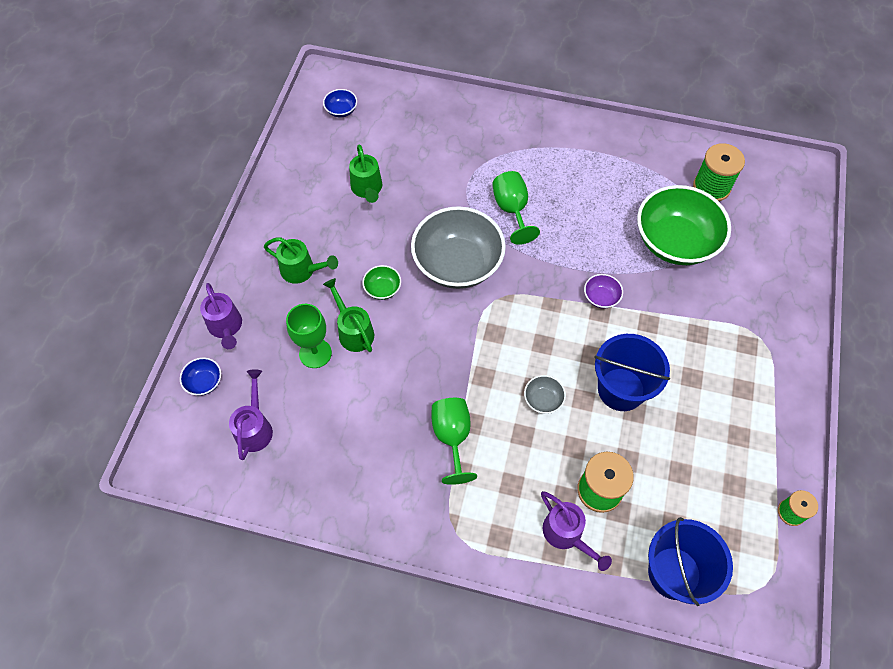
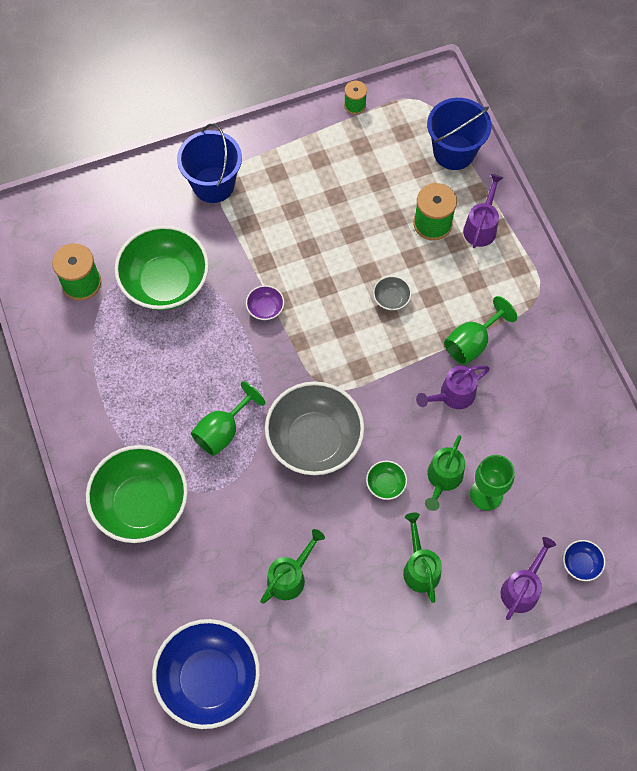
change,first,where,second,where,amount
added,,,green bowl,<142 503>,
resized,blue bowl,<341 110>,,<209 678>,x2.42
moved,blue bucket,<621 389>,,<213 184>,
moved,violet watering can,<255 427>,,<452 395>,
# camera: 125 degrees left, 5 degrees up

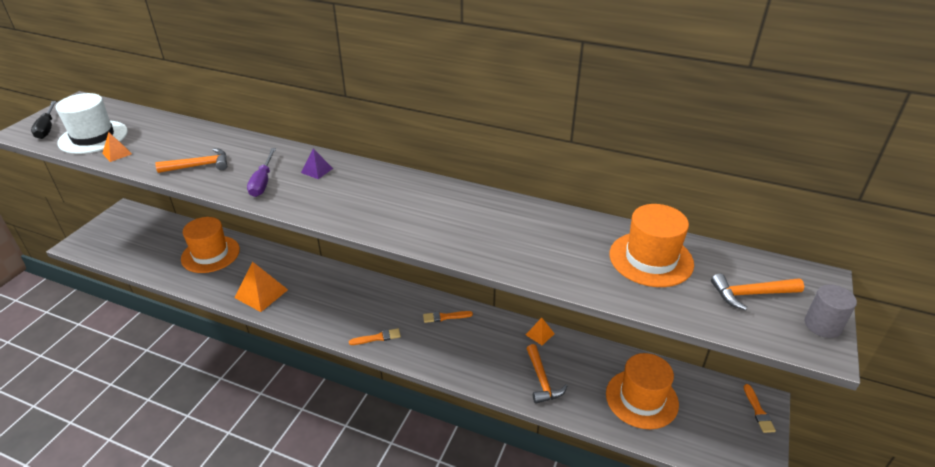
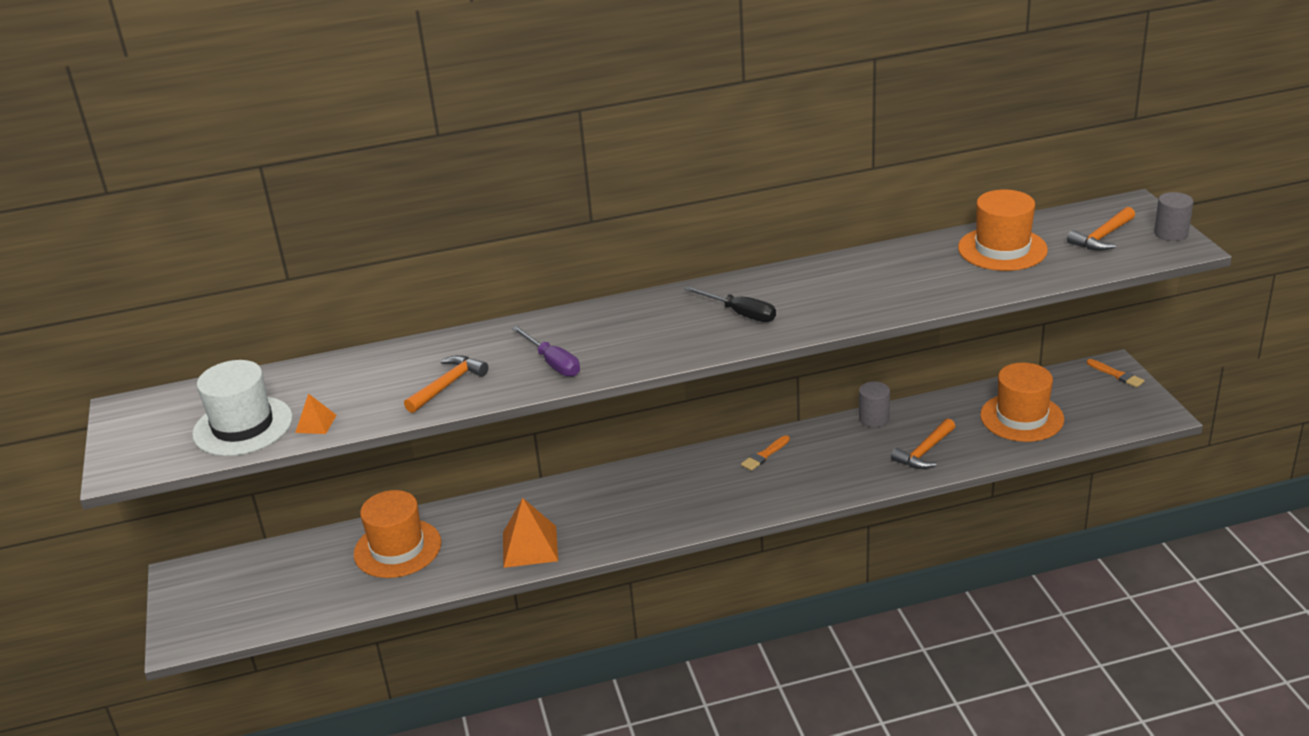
change,first,where,second,where,amount
moved,jet-black screwdriver,<47 128>,,<740 314>,
replaced,orange solid pyramid,<539 334>,gray cylinder,<874 418>,
turned,orange claw hammer,<542 380>,,<924 452>,90 degrees clockwise
removed,violet solid pyramid,<317 170>,,,
removed,orange paintbrush,<377 338>,,,
# camera: 35 degrees left, 5 degrees down

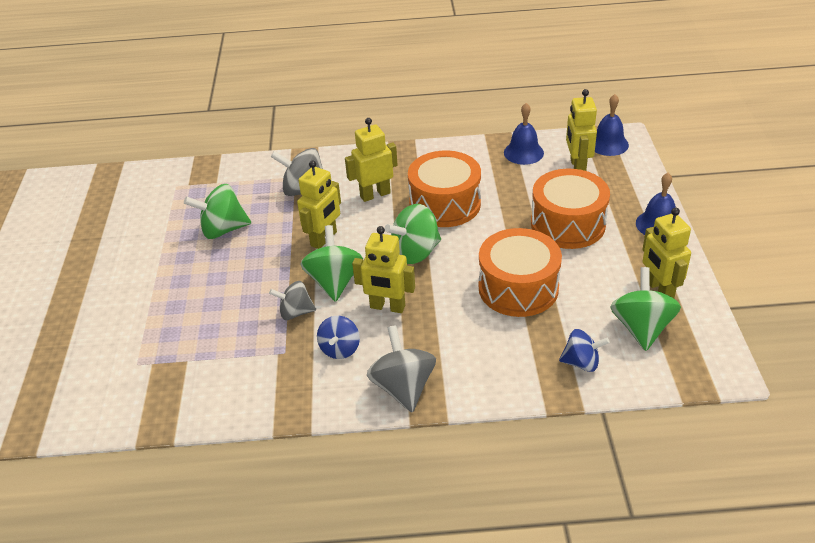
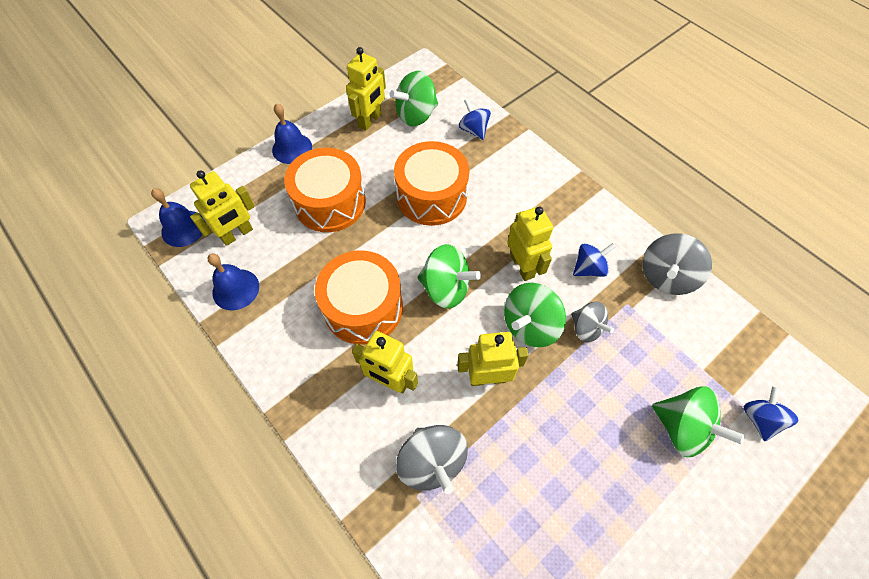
change,first,where,second,where,amount
moved,gray toy top,<403 387>,,<666 276>,
moved,green toy top,<223 229>,,<682 428>,
added,,,blue toy top,<759 418>,
# camera: 130 degrees left, 20 degrees up

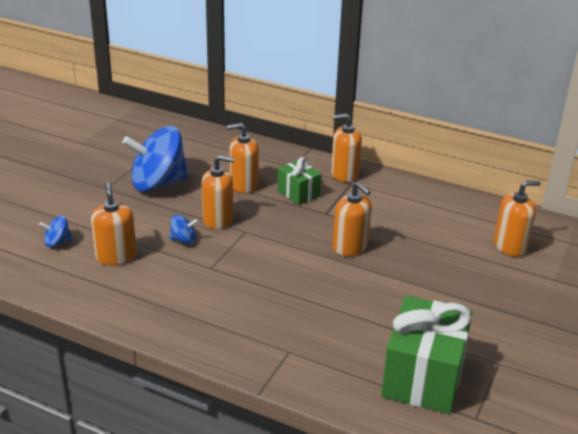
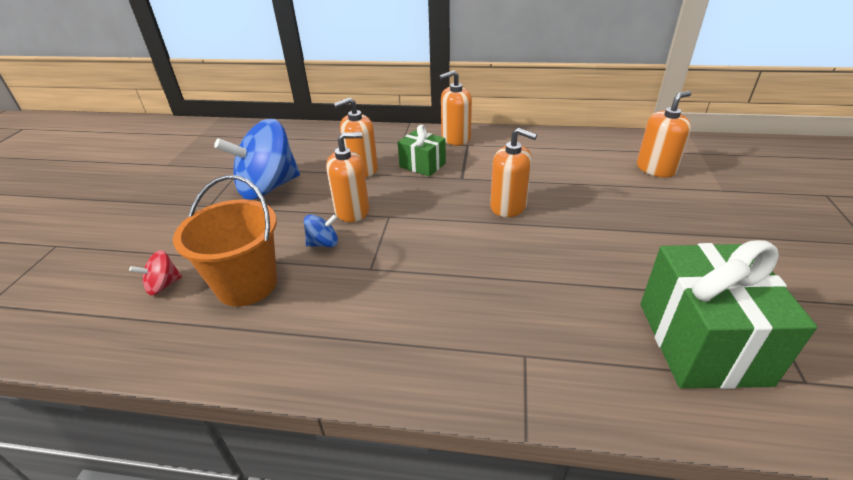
change,first,where,second,where,amount
recoloured,blue toy top,<57 242>,scarlet toy top,<163 285>,
replaced,orange pump bottle,<116 256>,orange bucket,<247 284>,
# camera: 15 degrees left, 5 degrees up

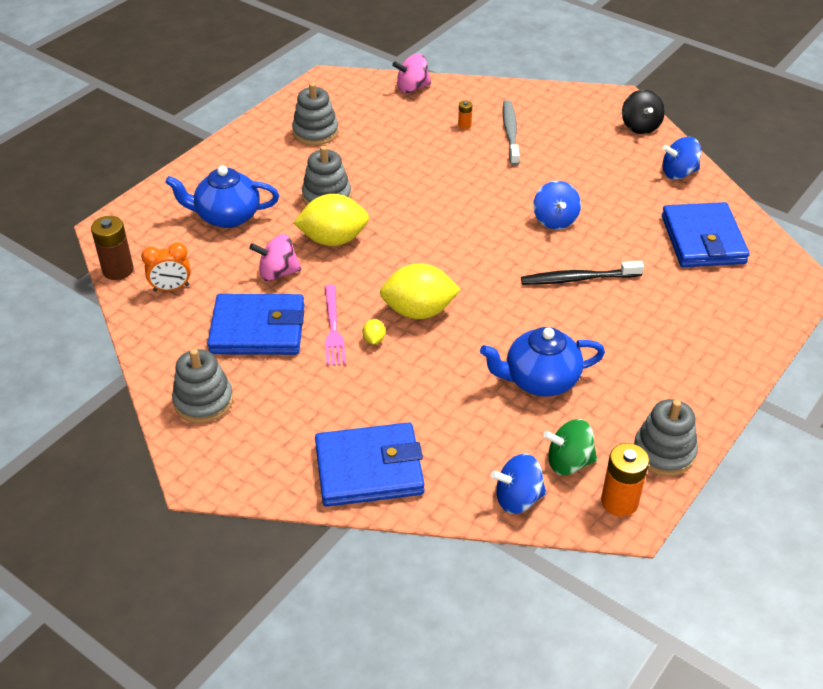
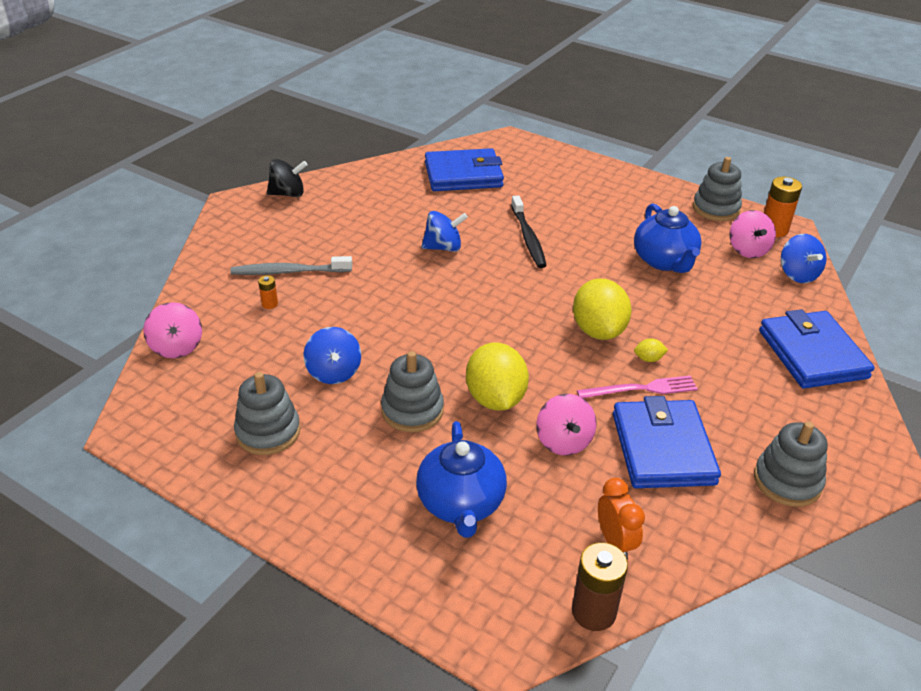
change,first,where,second,where,amount
moved,blue toy top,<678 173>,,<334 372>,
recoloured,green toy top,<569 462>,rosy toy top,<748 250>,
# camera: 95 degrees left, 5 degrees down

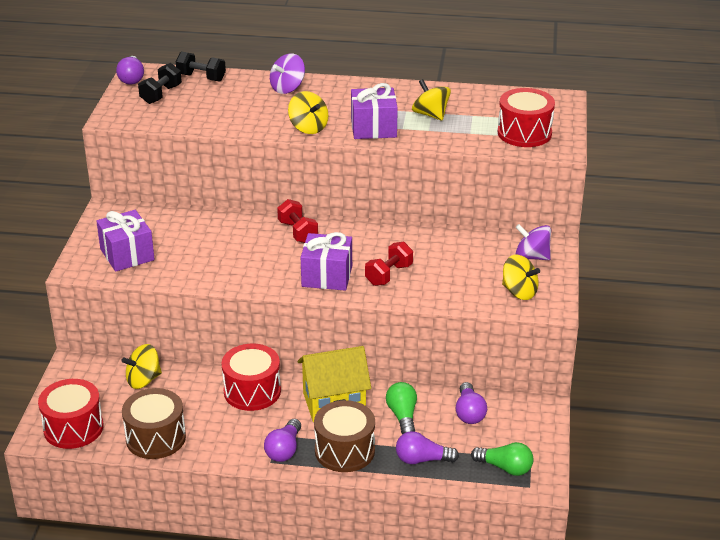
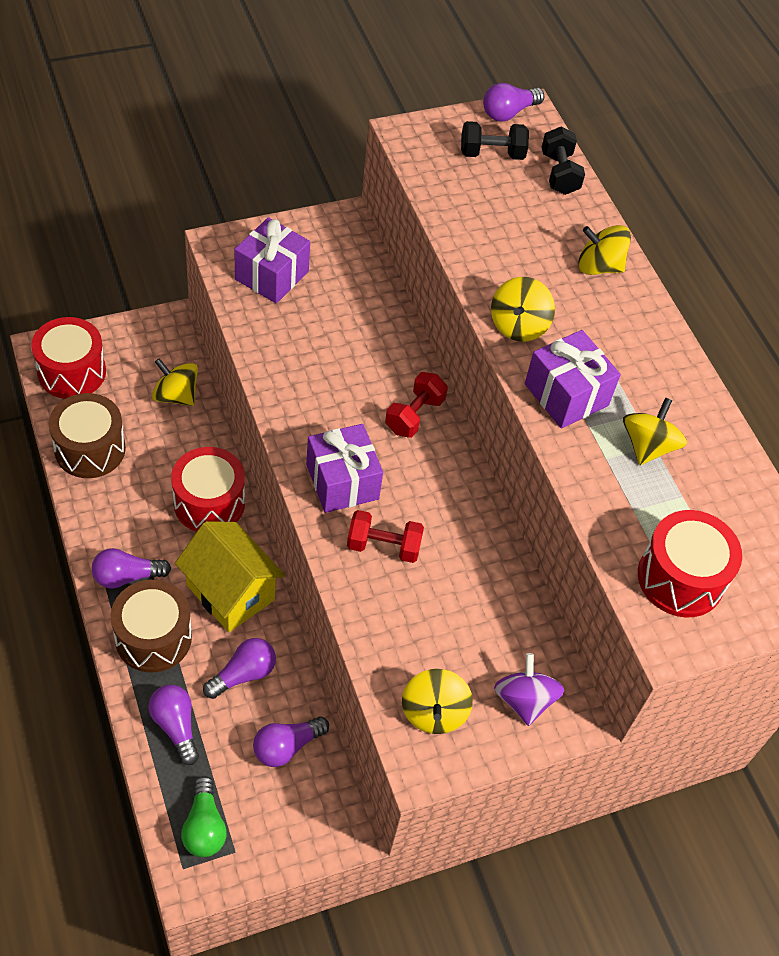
change,first,where,second,where,amount
recoloured,green light bulb,<402 416>,violet light bulb,<243 674>,
recoloured,violet toy top,<287 88>,yellow toy top,<599 266>,
# camera: 55 degrees right, 20 degrees up

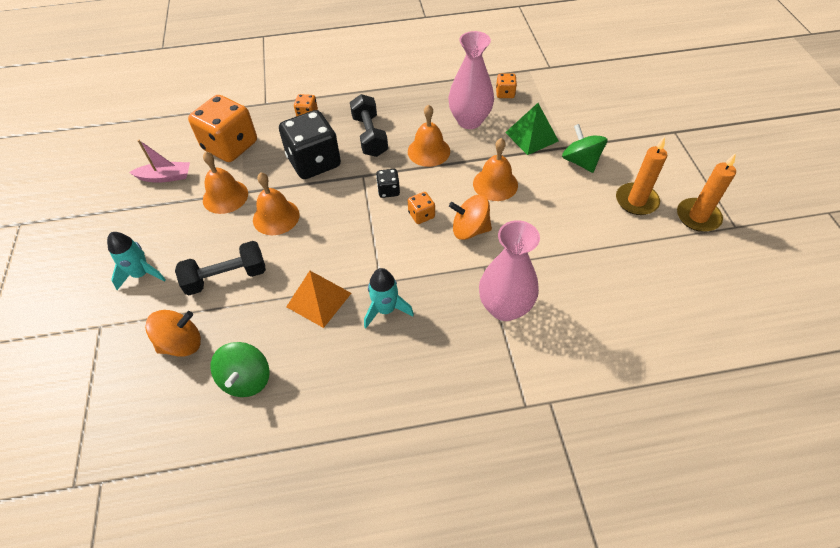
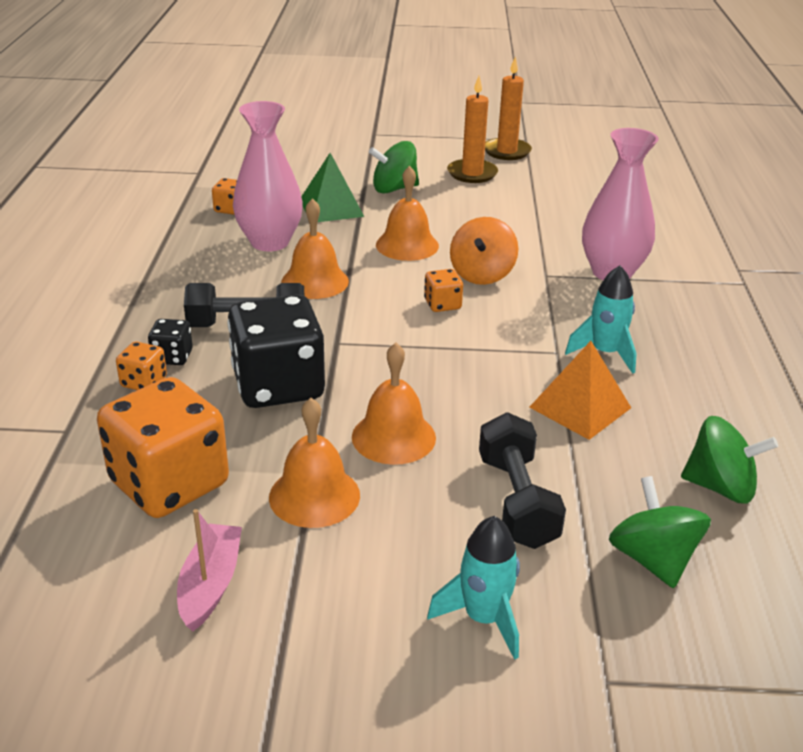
change,first,where,second,where,amount
moved,jet-black game die,<388 190>,,<172 357>,
recoloured,orange toy top,<181 343>,green toy top,<652 559>,
# camera: 80 degrees left, 20 degrees down

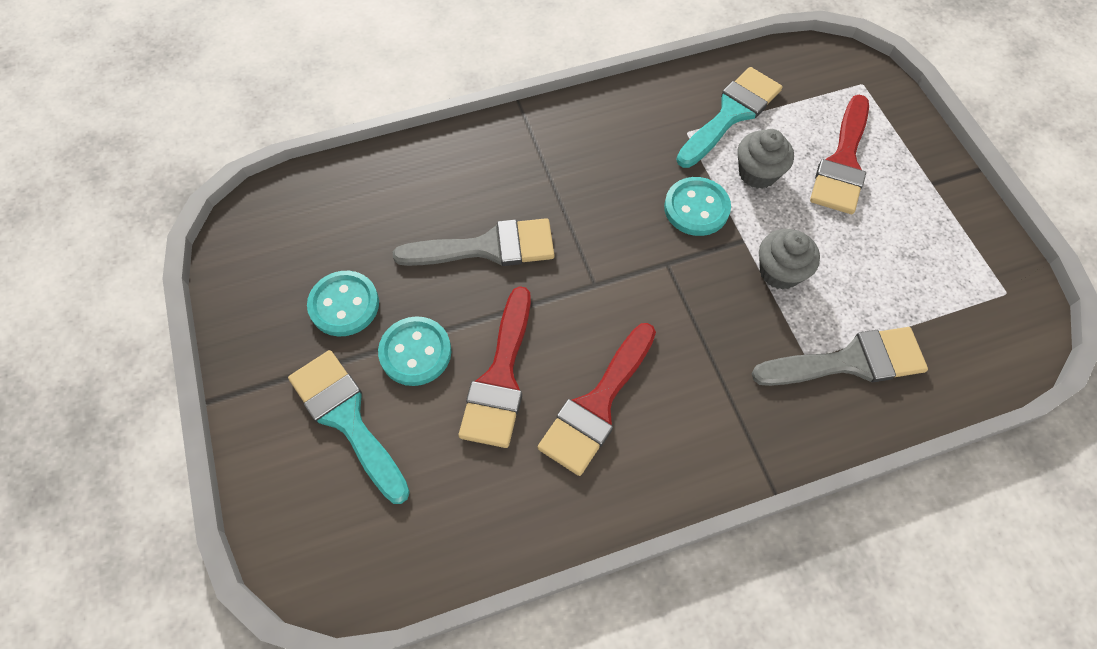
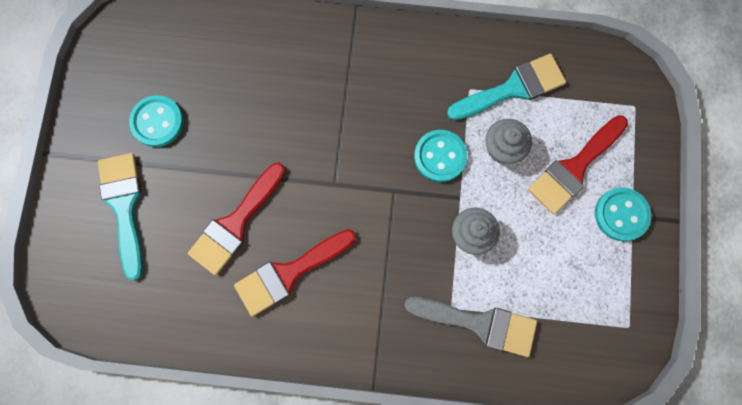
change,first,where,second,where,amount
moved,teal shirt button,<415 352>,,<621 214>,
removed,gray paintbrush,<488 247>,,,
# camera: 25 degrees right, 15 degrees up

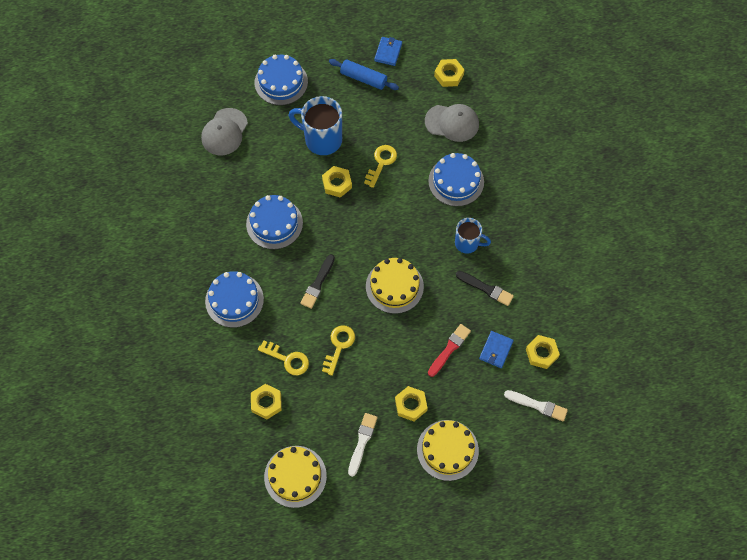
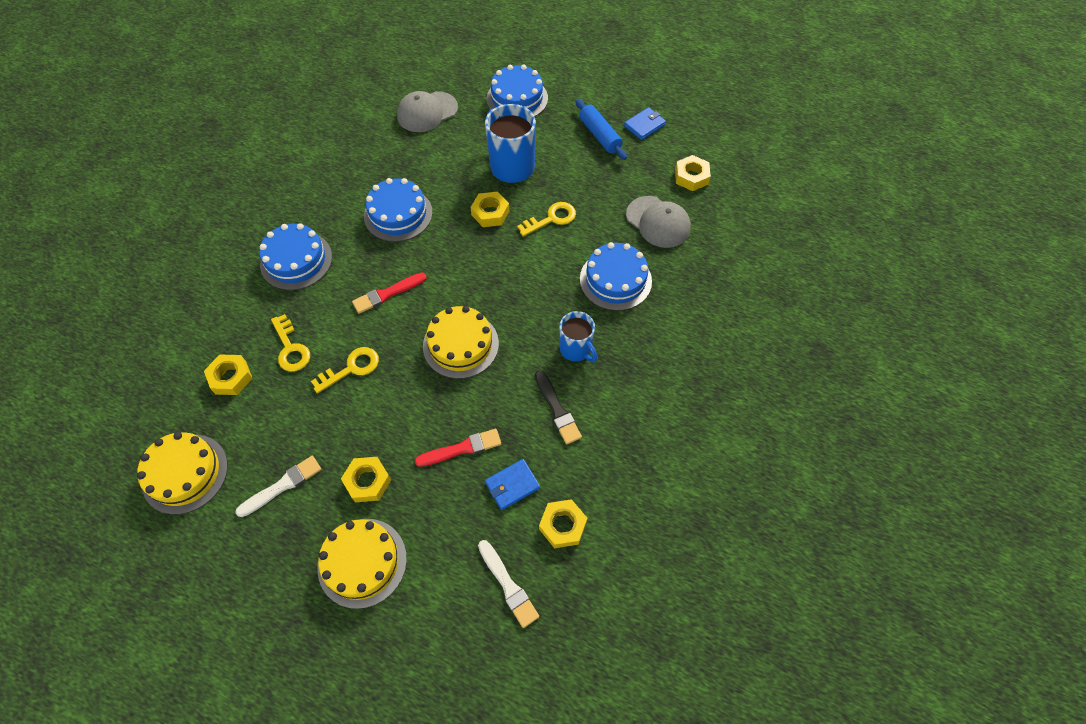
change,first,where,second,where,amount
recoloured,jet-black paintbrush,<318 283>,scarlet paintbrush,<387 294>,
# camera: 35 degrees right, 5 degrees down

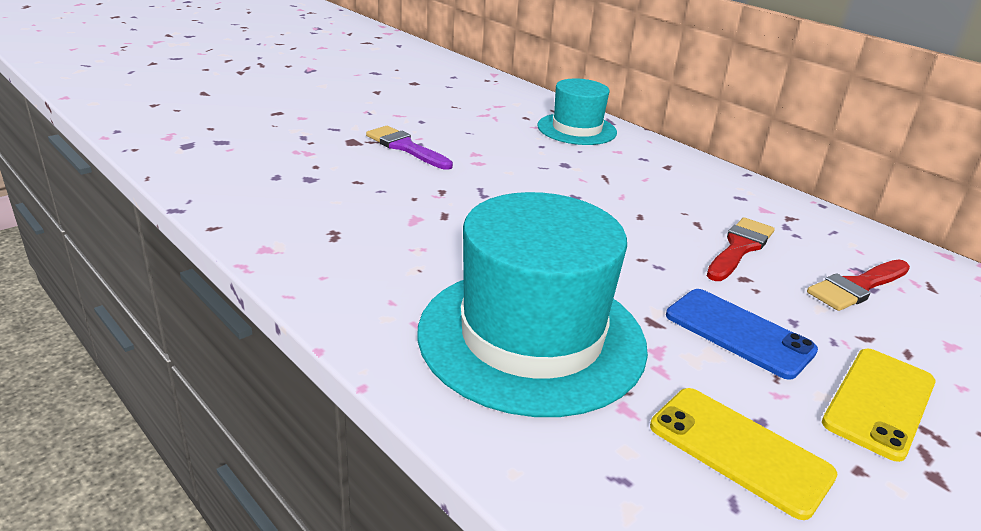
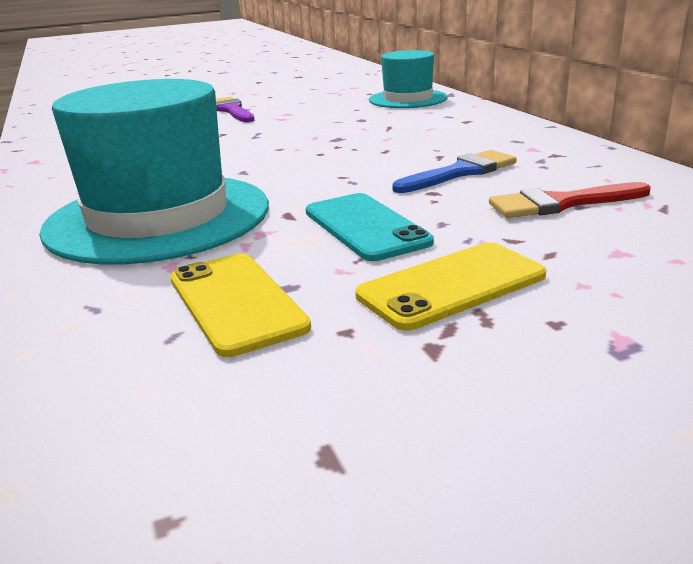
change,first,where,second,where,amount
recoloured,blue mobile phone,<738 333>,teal mobile phone,<365 227>,
recoloured,scarlet paintbrush,<739 248>,blue paintbrush,<460 172>,
# camera: 25 degrees right, 5 degrees down

